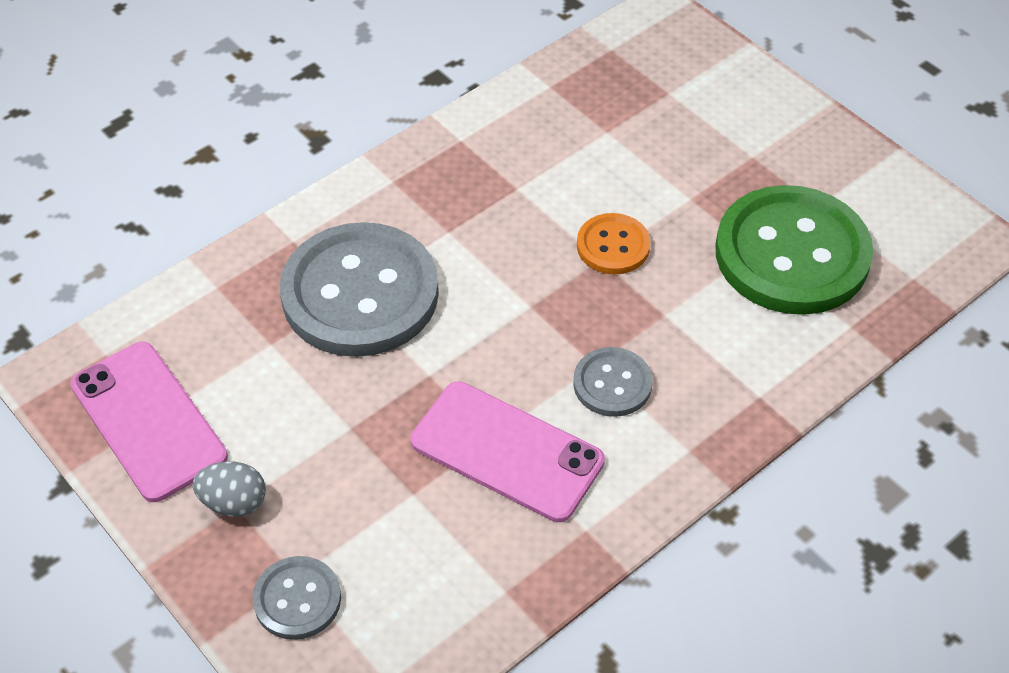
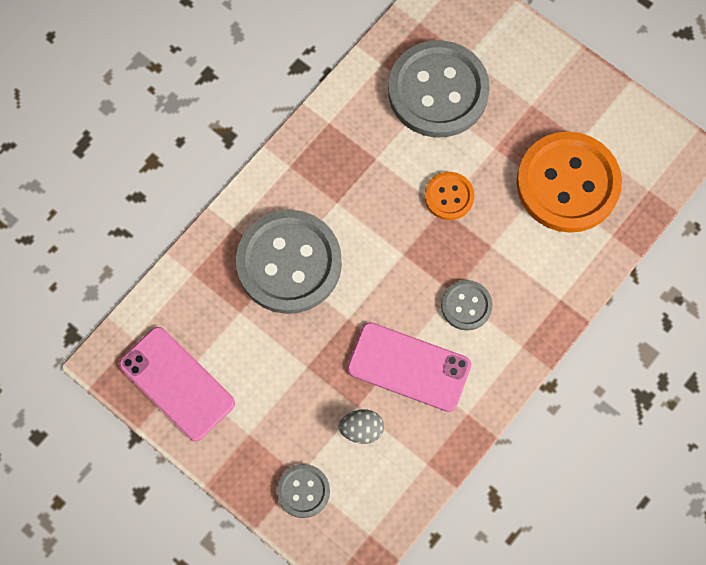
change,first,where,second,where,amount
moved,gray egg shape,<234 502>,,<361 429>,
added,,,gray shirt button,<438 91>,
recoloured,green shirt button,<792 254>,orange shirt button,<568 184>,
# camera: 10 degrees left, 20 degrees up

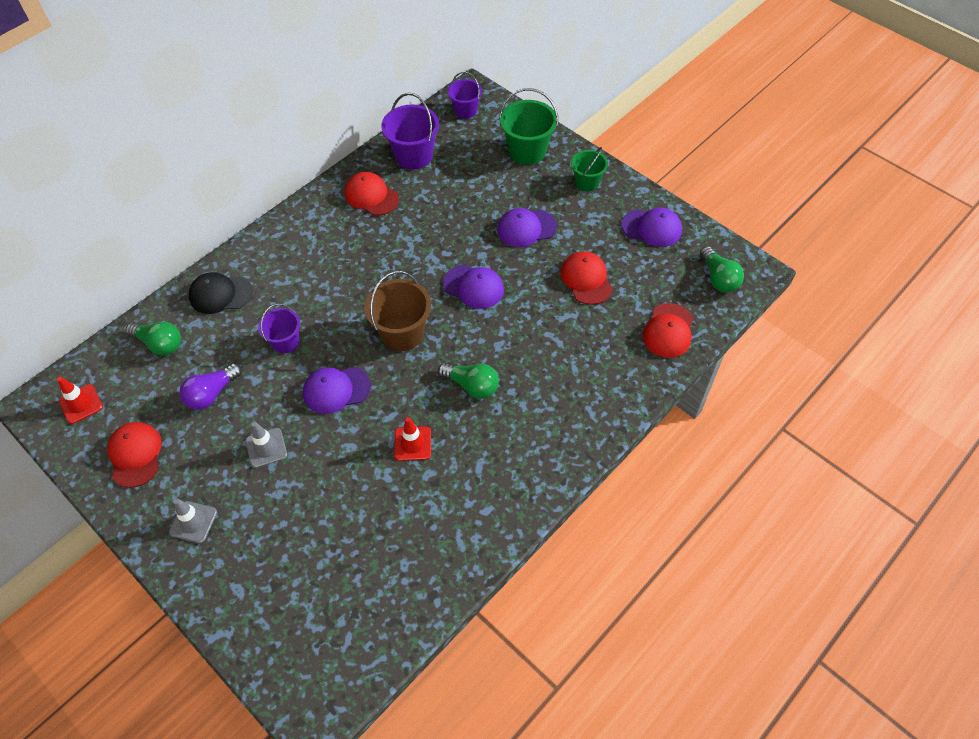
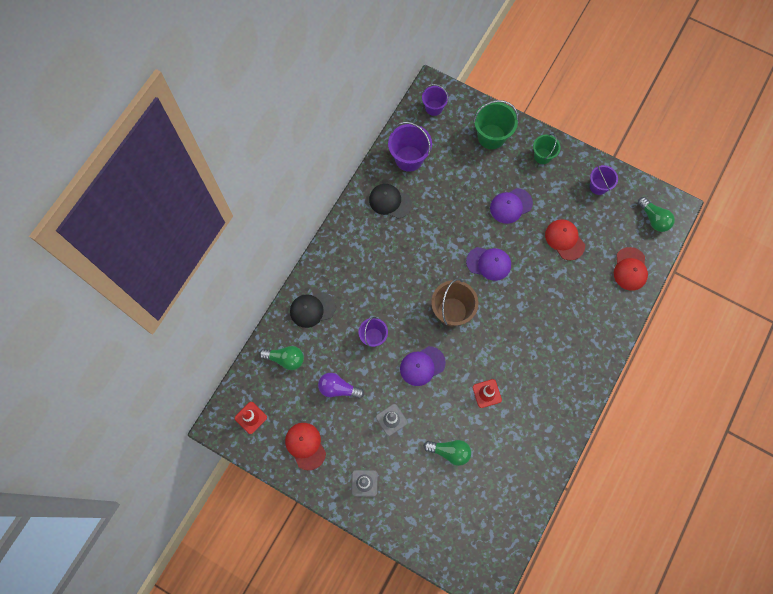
change,first,where,second,where,amount
turned,violet light bulb,<212 394>,,<338 388>,75 degrees clockwise
recoloured,scarlet cap,<371 196>,jet-black cap,<390 201>,
moved,green light bulb,<472 385>,,<449 452>,
replaced,violet cap,<652 228>,violet bucket,<598 186>,
# camera: 15 degrees left, 15 degrees up

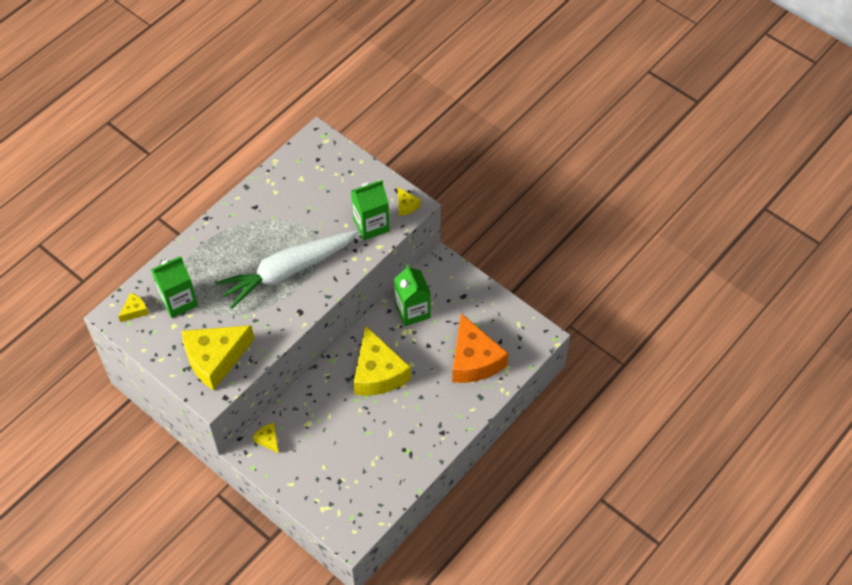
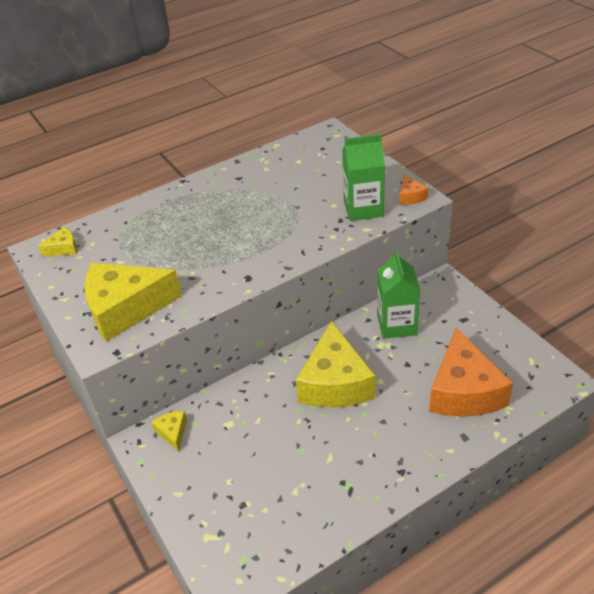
change,first,where,second,where,amount
recoloured,yellow piece of cheese,<406 205>,orange piece of cheese,<410 196>,
removed,green milk carton,<178 301>,,,
removed,white toy carrot,<288 271>,,,
# camera: 20 degrees right, 15 degrees down

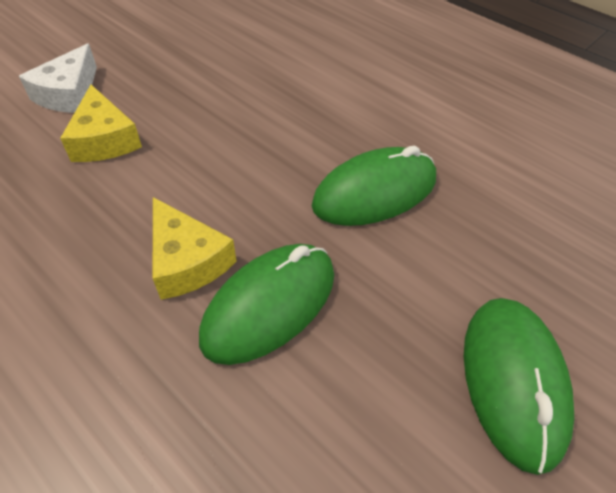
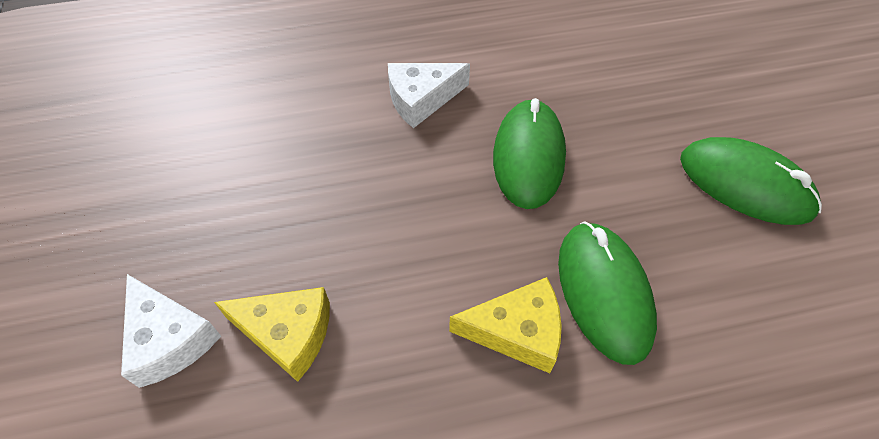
change,first,where,second,where,amount
added,,,white piece of cheese,<421 99>,
# camera: 55 degrees left, 5 degrees up

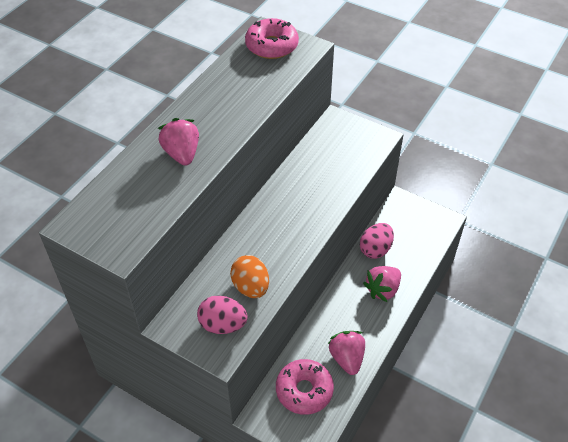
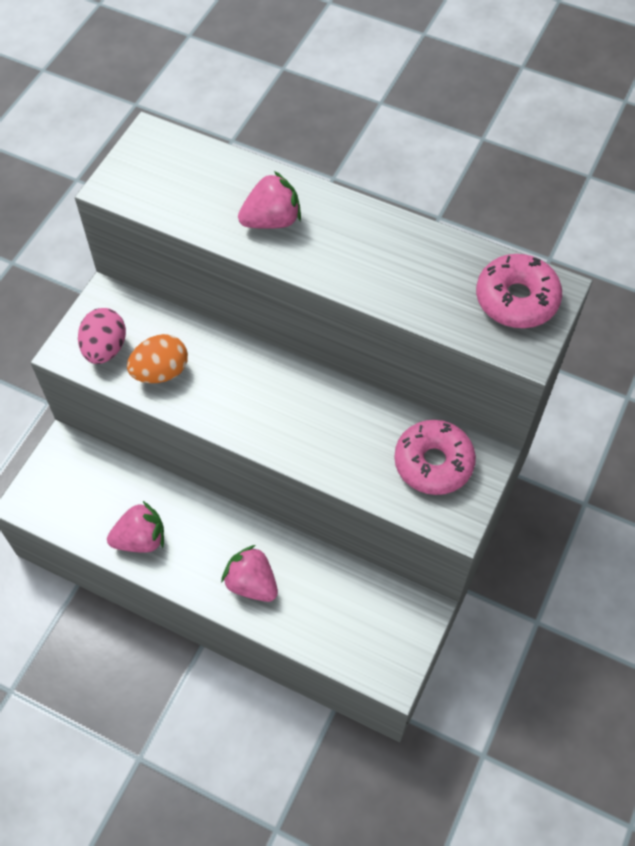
change,first,where,second,where,amount
moved,rosy donut,<304 390>,,<433 463>,
removed,rosy egg shape,<375 249>,,,
# camera: 85 degrees right, 10 degrees up

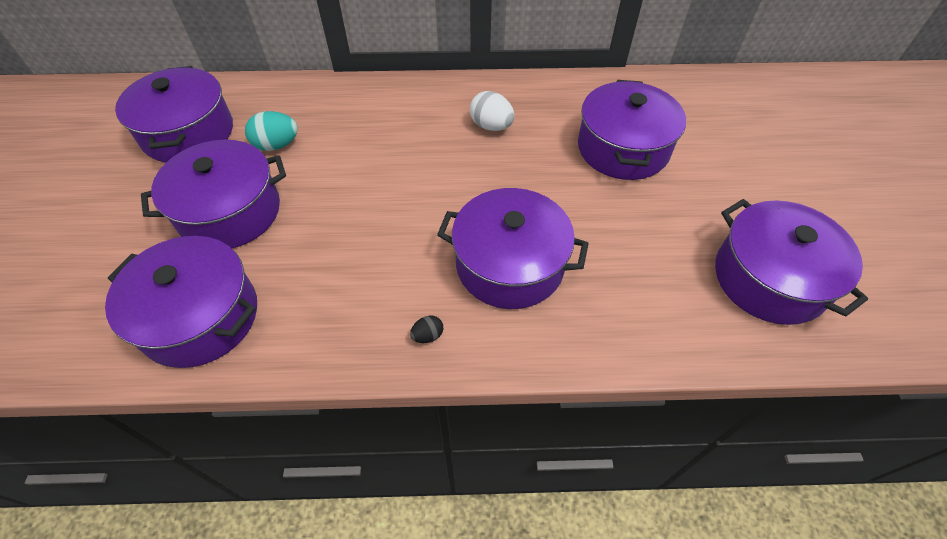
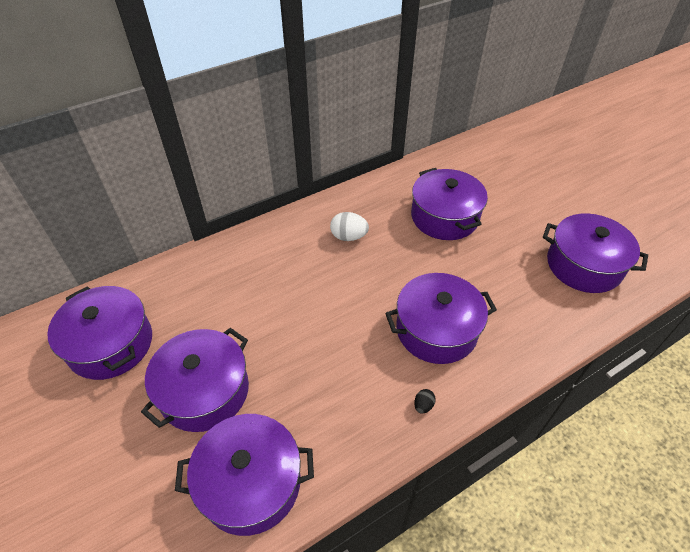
change,first,where,second,where,amount
removed,teal egg shape,<276 145>,,,
# camera: 30 degrees left, 5 degrees down

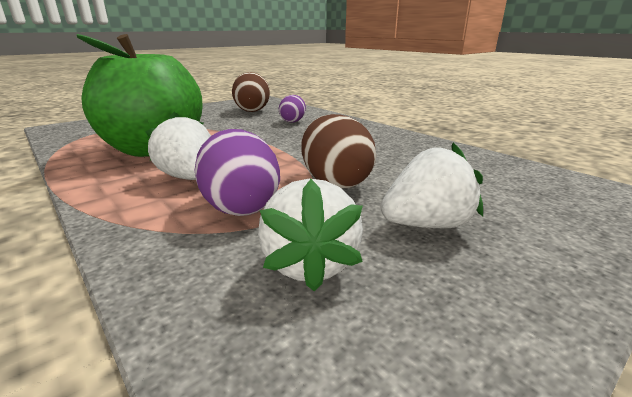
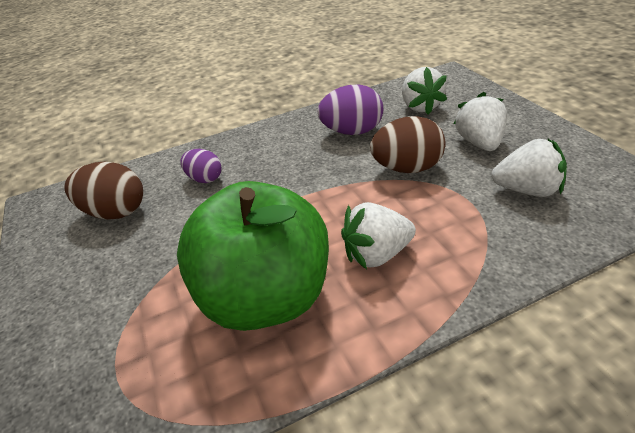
change,first,where,second,where,amount
moved,violet egg shape,<240 206>,,<352 132>,
added,,,white berry,<420 107>,
# camera: 70 degrees left, 15 degrees up

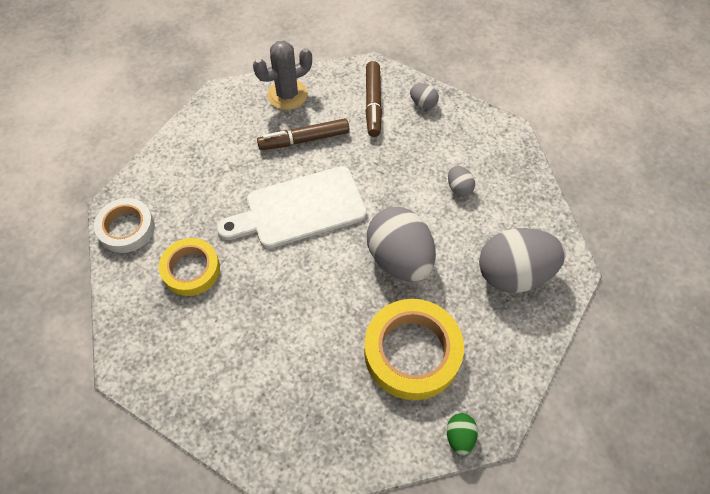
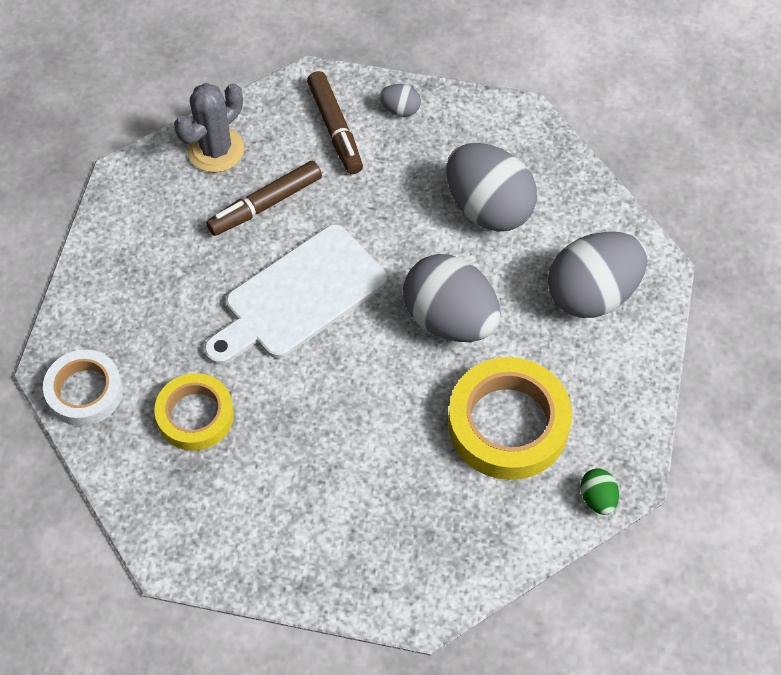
change,first,where,second,where,amount
resized,gray egg shape,<459 188>,,<488 208>,x2.30
# camera: 20 degrees left, 0 degrees up

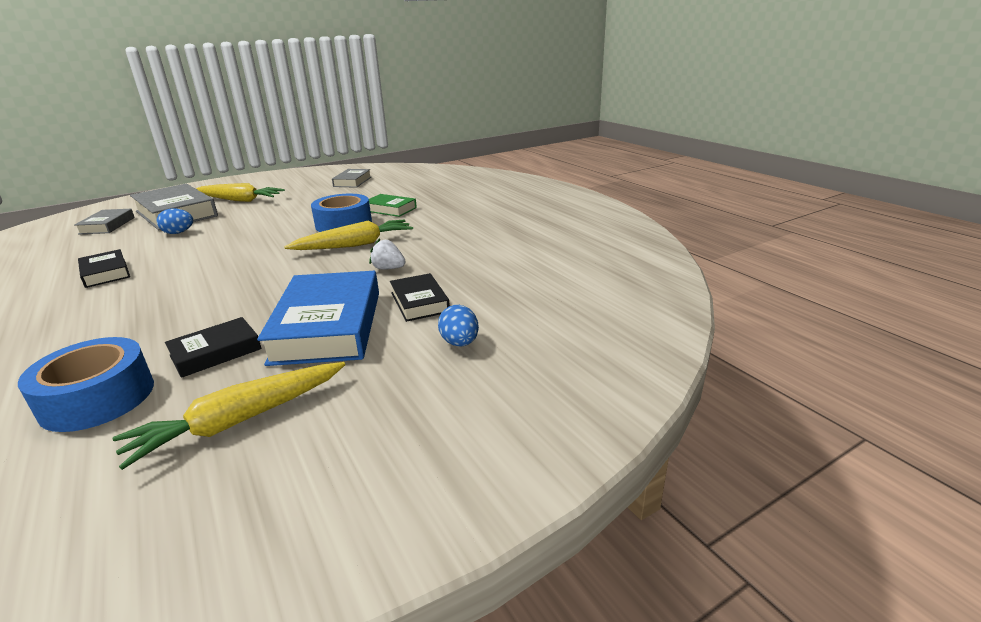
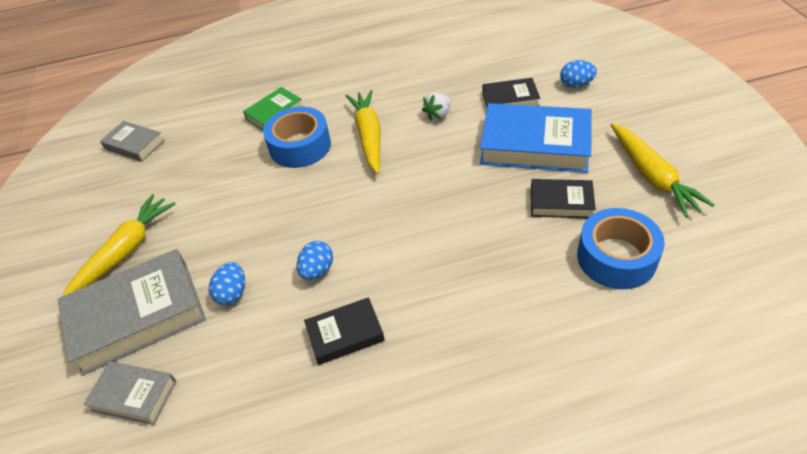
change,first,where,second,where,amount
added,,,blue egg shape,<317 270>,
turned,jet-black hardcover,<216 352>,,<561 202>,60 degrees counterclockwise
# camera: 70 degrees left, 20 degrees up

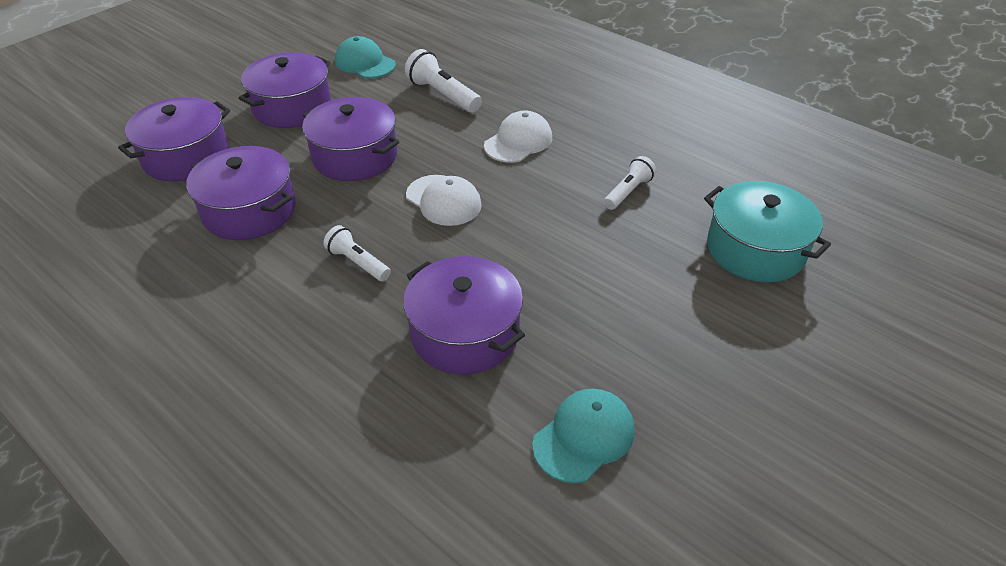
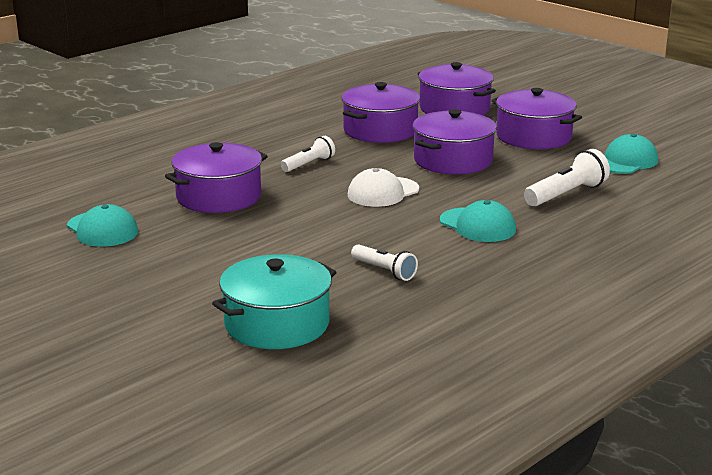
change,first,where,second,where,amount
recoloured,white cap,<518 141>,teal cap,<477 225>,
# camera: 95 degrees right, 20 degrees down

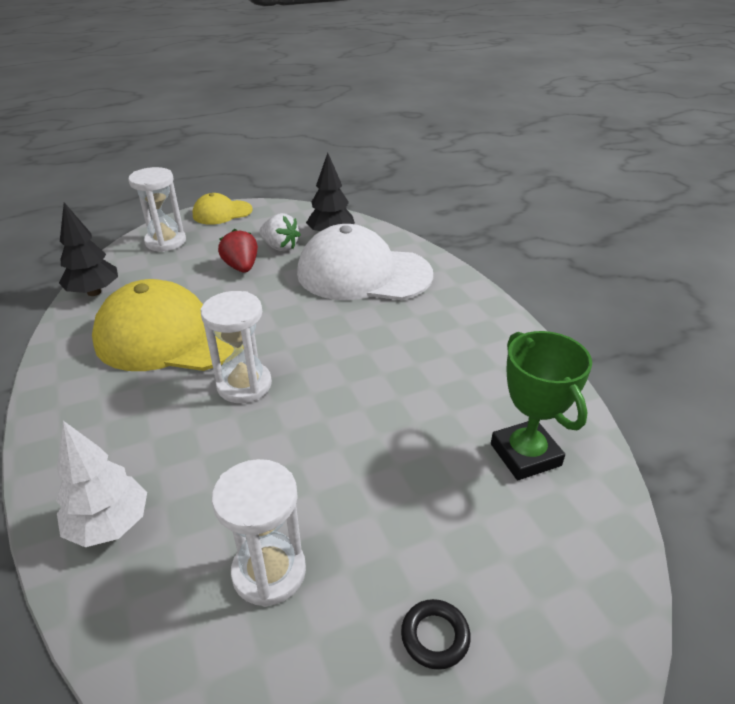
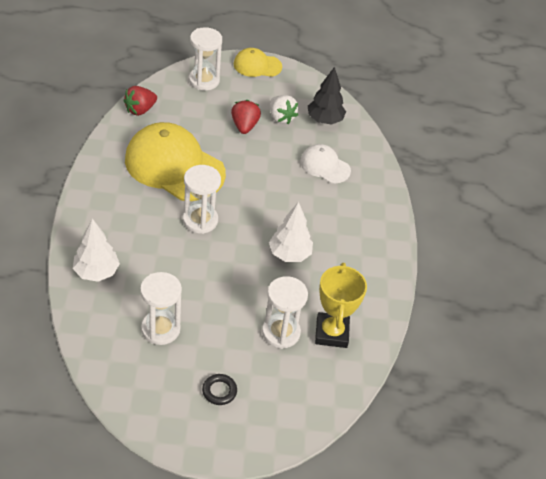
change,first,where,second,where,amount
replaced,jet-black tree,<94 292>,scarlet berry,<140 110>,
added,,,white hourglass,<281 332>,
added,,,white tree,<289 254>,
resized,white cap,<363 273>,,<325 166>,x0.51
recoloured,green award cup,<525 455>,yellow award cup,<331 333>,
# camera: 20 degrees right, 10 degrees up

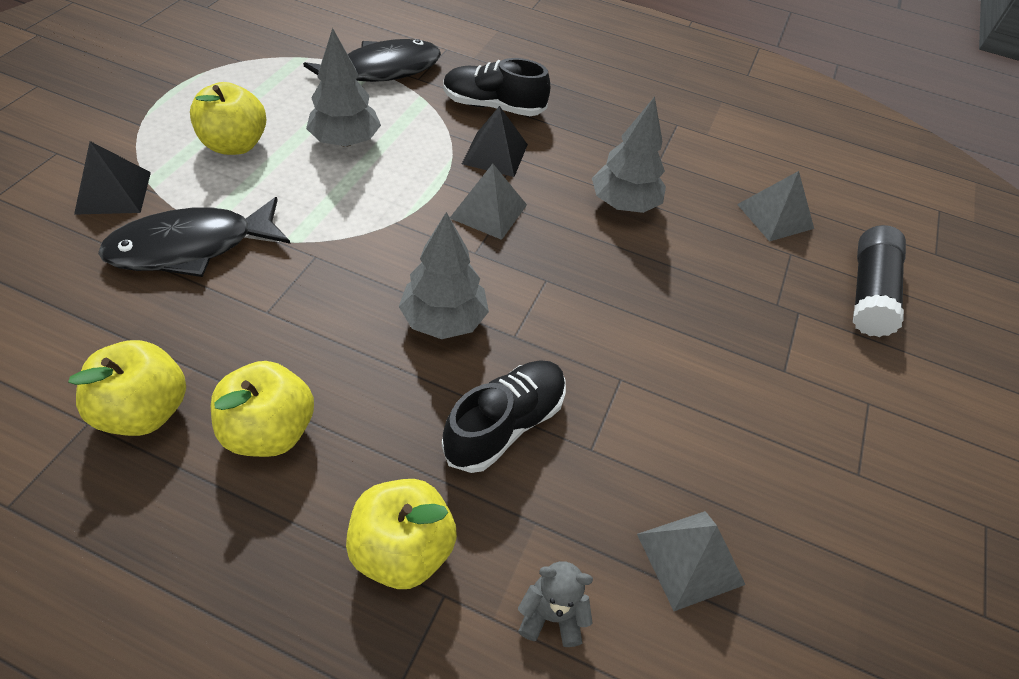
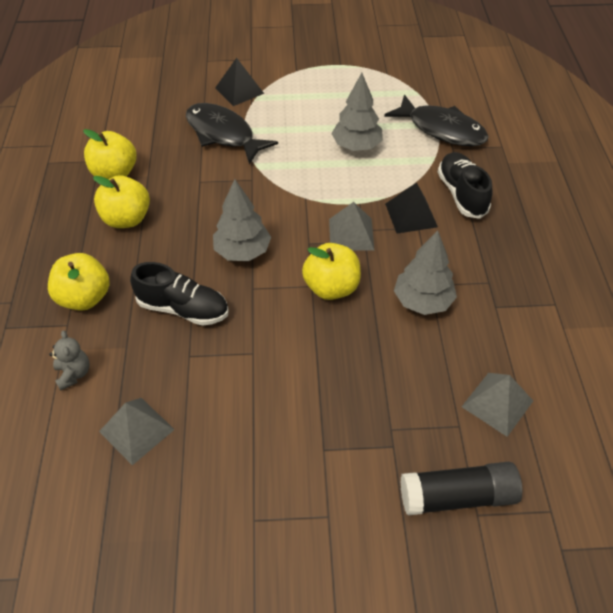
change,first,where,second,where,amount
moved,yellow toy apple,<235 145>,,<331 287>,
# camera: 70 degrees right, 0 degrees up

